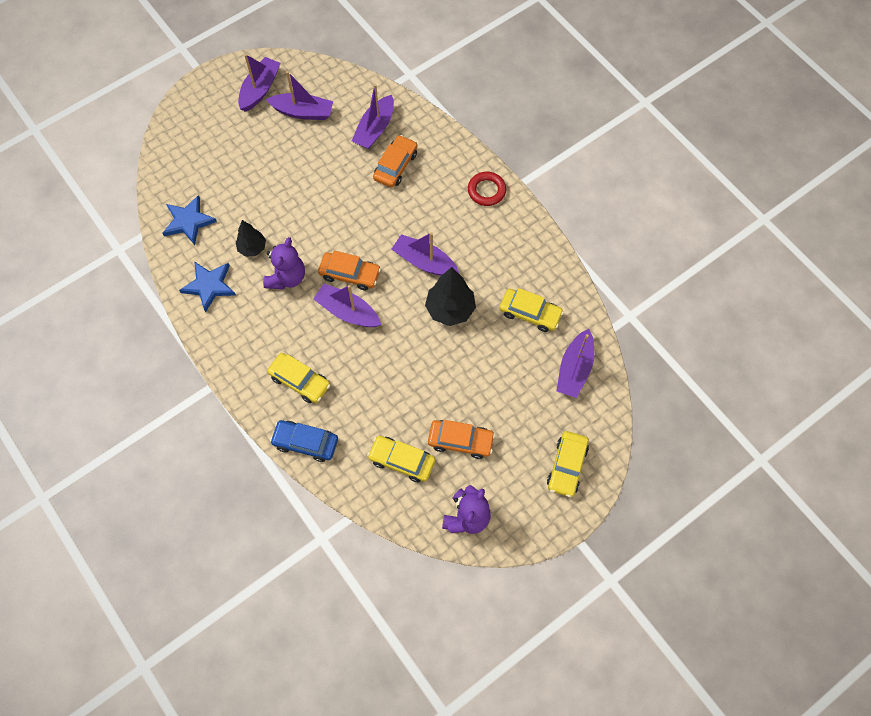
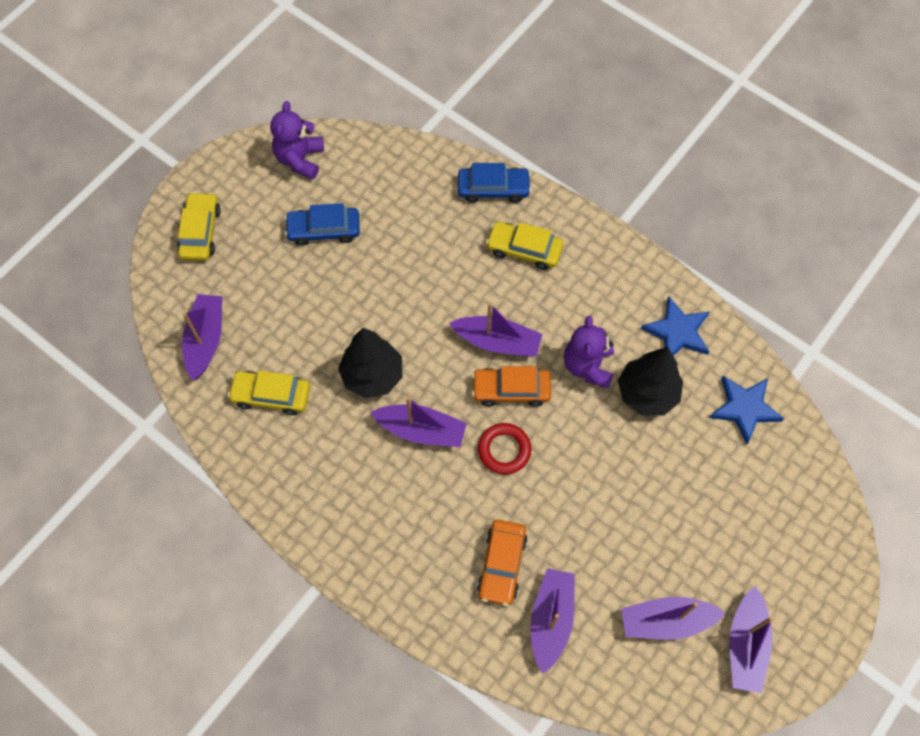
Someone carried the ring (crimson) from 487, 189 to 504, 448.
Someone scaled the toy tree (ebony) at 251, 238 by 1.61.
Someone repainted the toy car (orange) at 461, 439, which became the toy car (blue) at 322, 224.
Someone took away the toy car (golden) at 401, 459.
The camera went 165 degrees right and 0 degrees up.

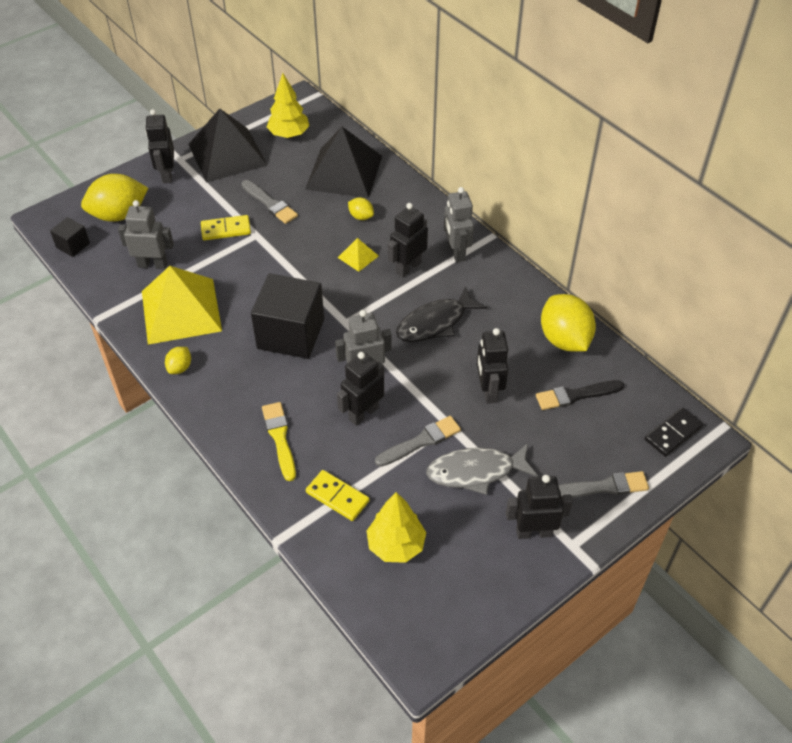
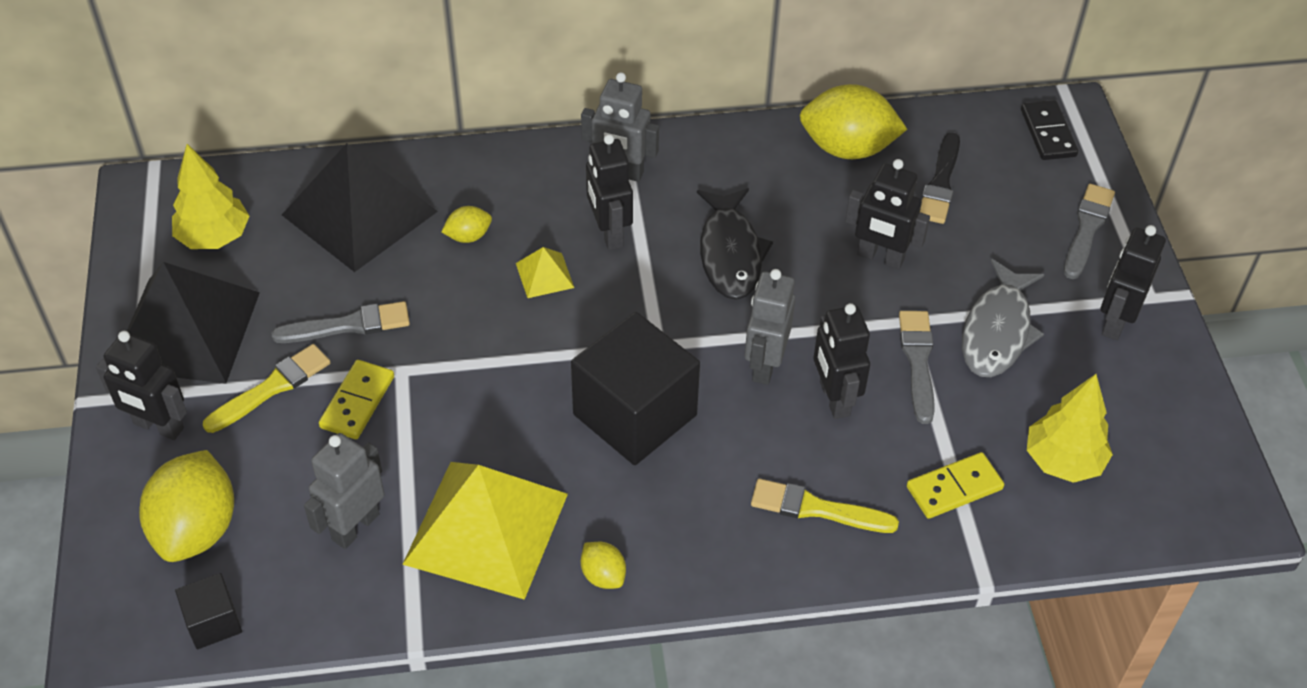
Someone put down the paintbrush (golden) at 267, 388.
The camera went 60 degrees left and 0 degrees up.

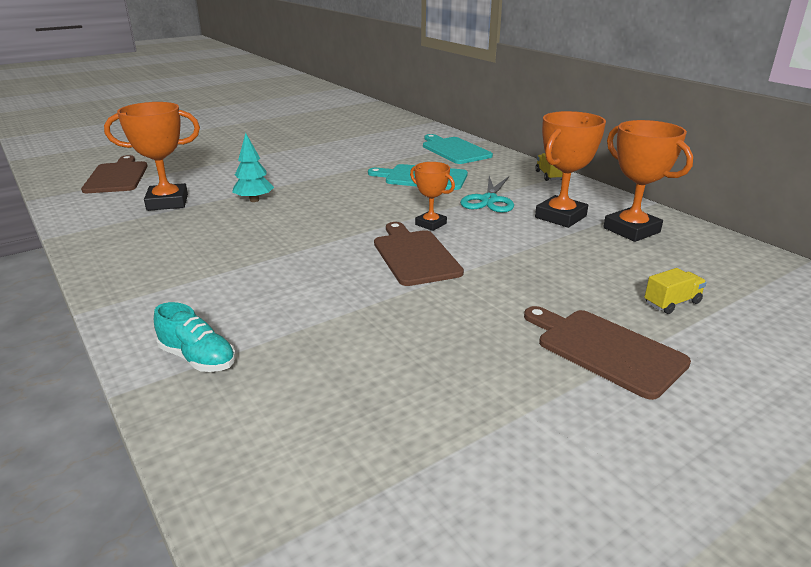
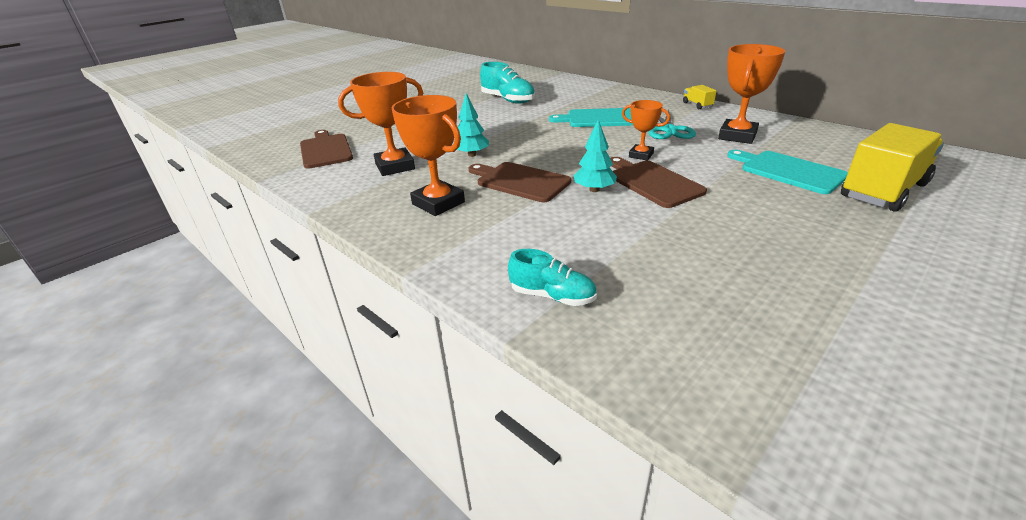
Someone carried the trophy (orange) from 648, 181 to 428, 155.
Someone carried the bread board (turquoise) from 458, 149 to 787, 172.
Someone scaled the lorry (golden) at 676, 291 by 2.28.
Someone carried the bread board (brown) from 607, 353 to 519, 182.
Someone put down the lace-up shoe (turquoise) at 507, 83.
Someone put down the toy tree (turquoise) at 595, 156.
The camera went 10 degrees left and 5 degrees up.

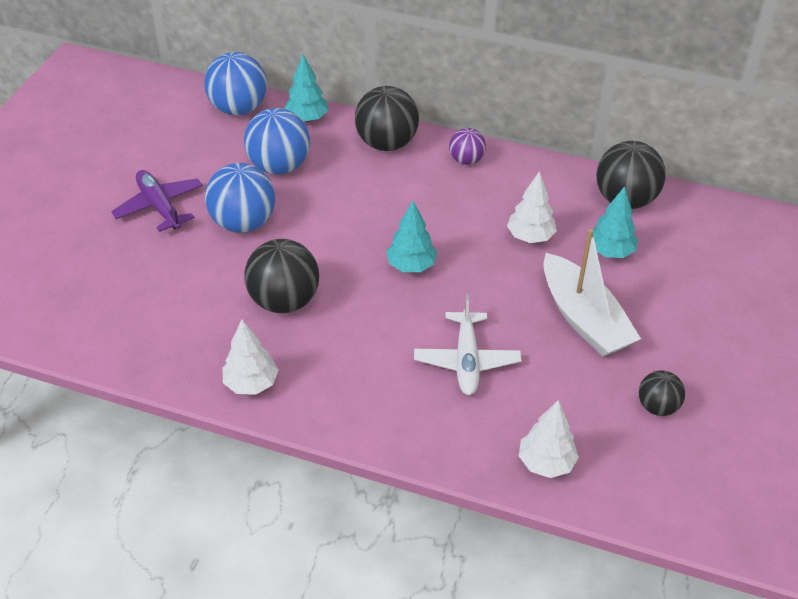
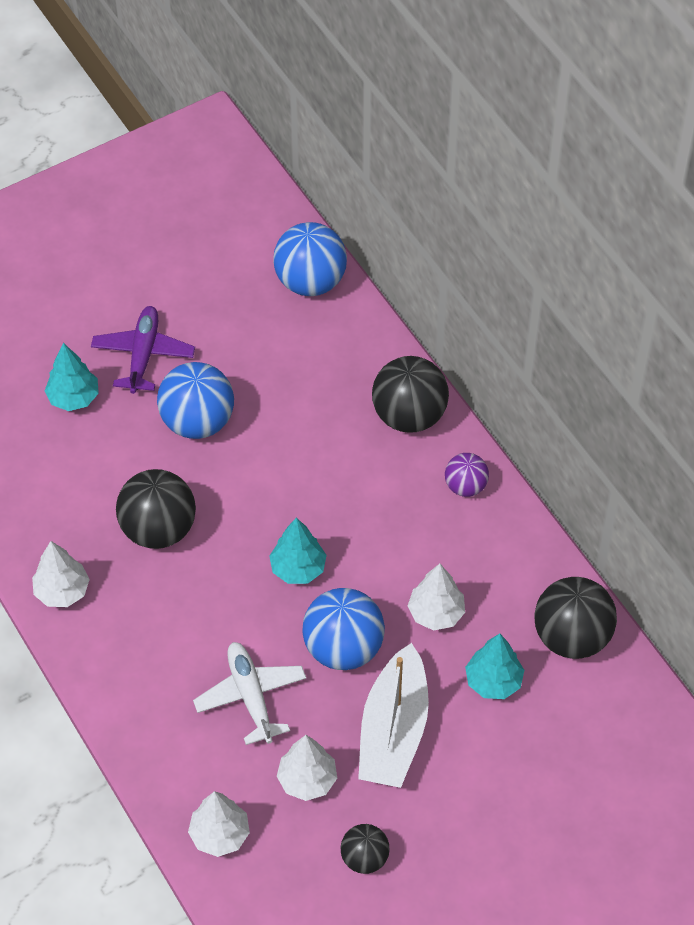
Someone carried the toy tree (turquoise) from 306, 88 to 72, 377.
Someone carried the sphere (blue) from 277, 141 to 343, 629.
Someone rotated the toy plane (snow-white) at 468, 345 by 120 degrees clockwise.
Someone put down the toy tree (snow-white) at 307, 768.
The camera went 40 degrees right and 10 degrees up.

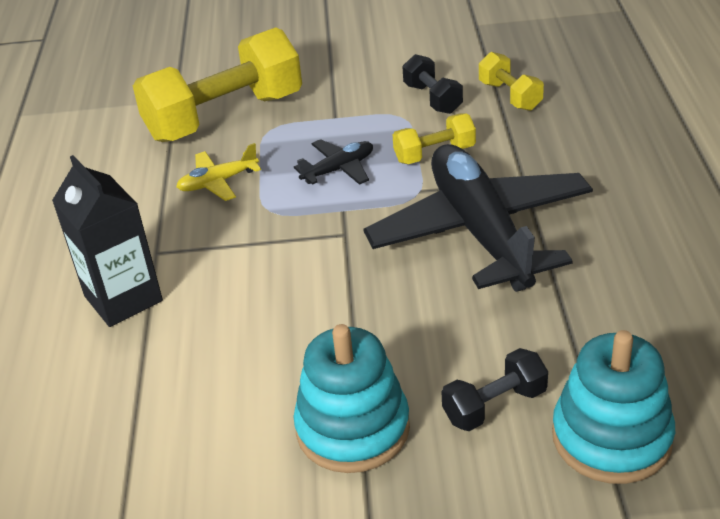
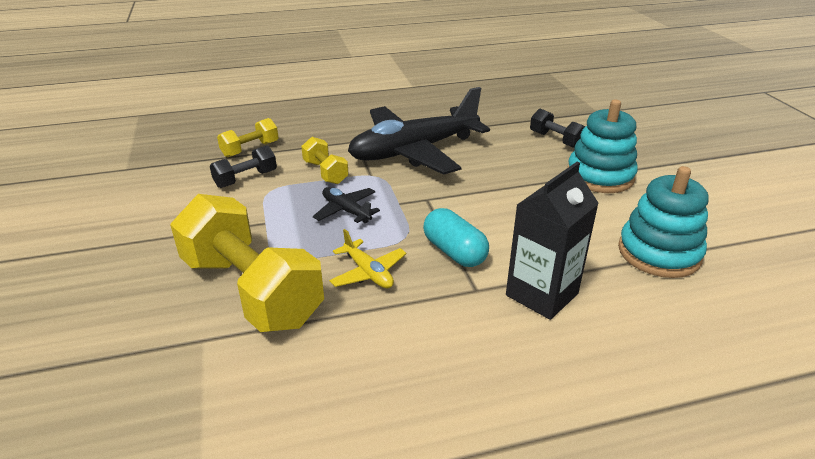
Someone carried the ring stacker (turquoise) from 613, 407 to 663, 222.
Someone put down the capsule (turquoise) at 456, 237.
The camera went 105 degrees left and 5 degrees down.

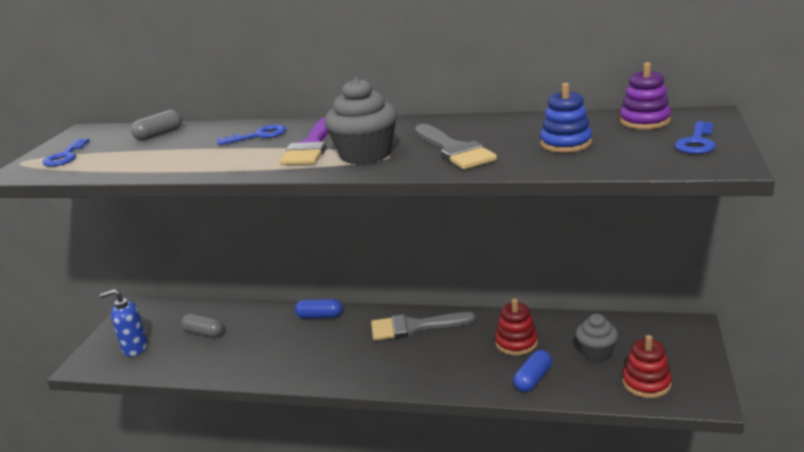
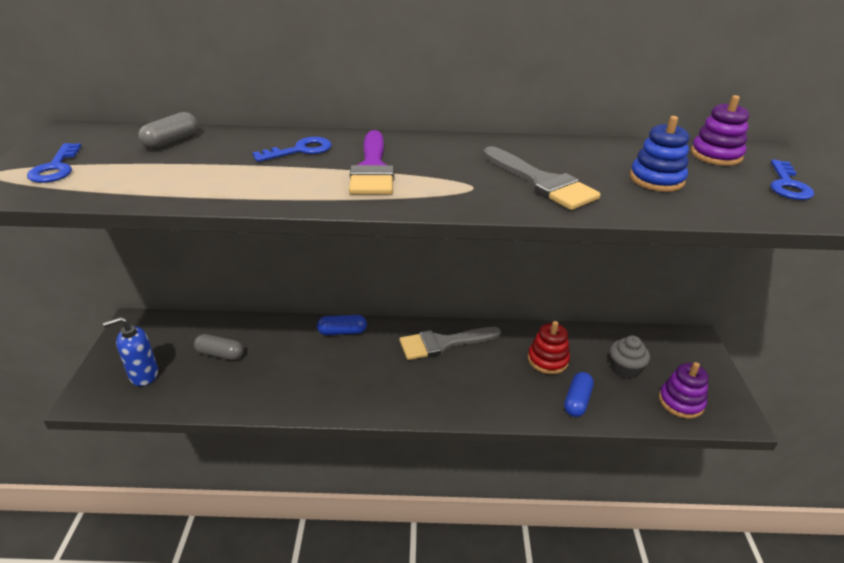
Someone took away the muffin (ash-grey) at 361, 121.
Someone repainted the ring stacker (crimson) at 647, 366, which became the ring stacker (violet) at 684, 390.
The camera went 15 degrees left and 10 degrees up.

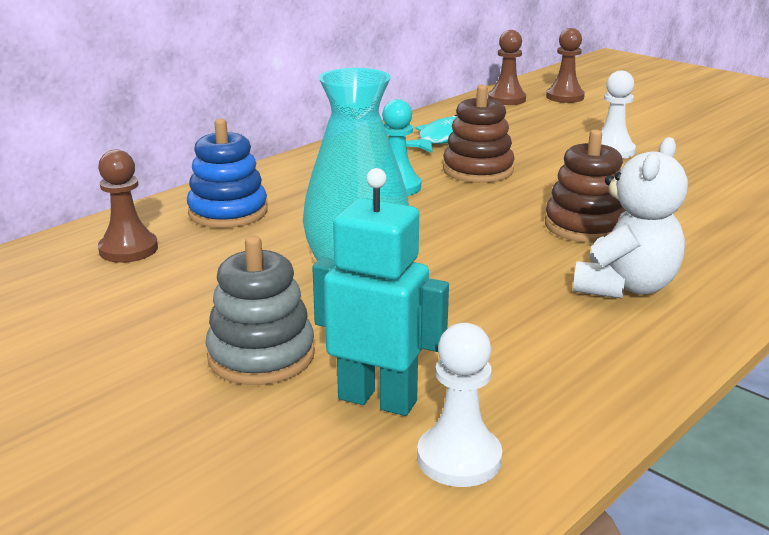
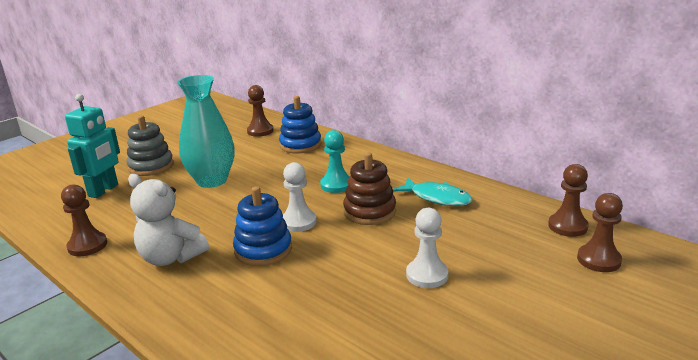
Someone repainted the ring stacker (brown) at 585, 186, which became the ring stacker (blue) at 262, 226.
Someone carried the game pawn (snow-white) from 459, 405 to 300, 197.
Someone put down the game pawn (brown) at 84, 220.
The camera went 90 degrees right and 0 degrees up.

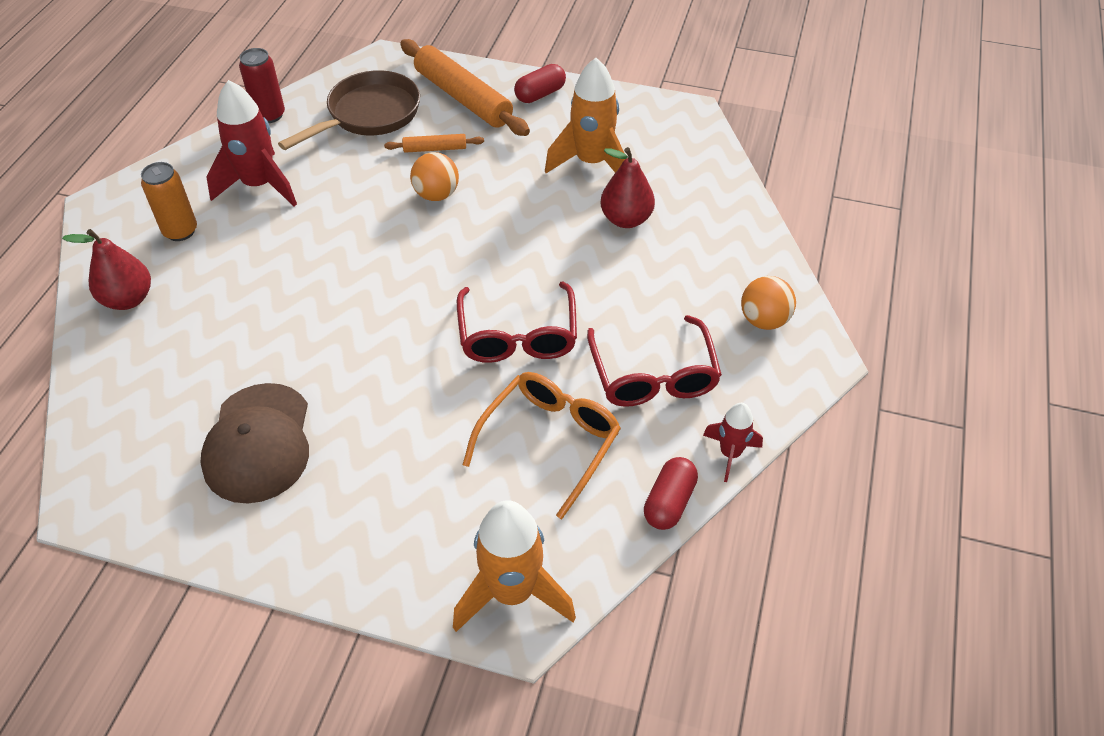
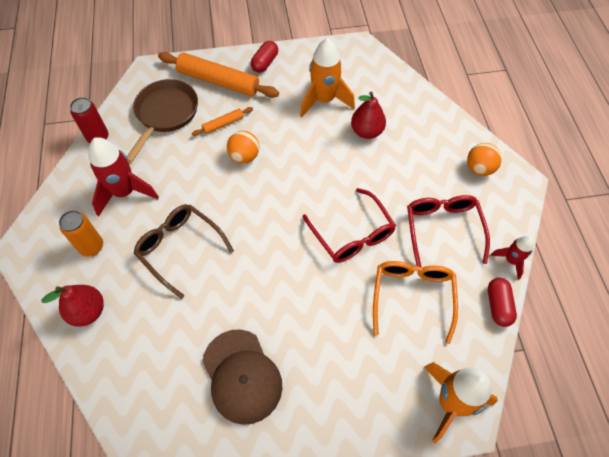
Someone rotated the glasses (crimson) at 654, 361 by 150 degrees counterclockwise.
Someone put down the glasses (brown) at 184, 251.
The camera went 25 degrees left and 10 degrees up.

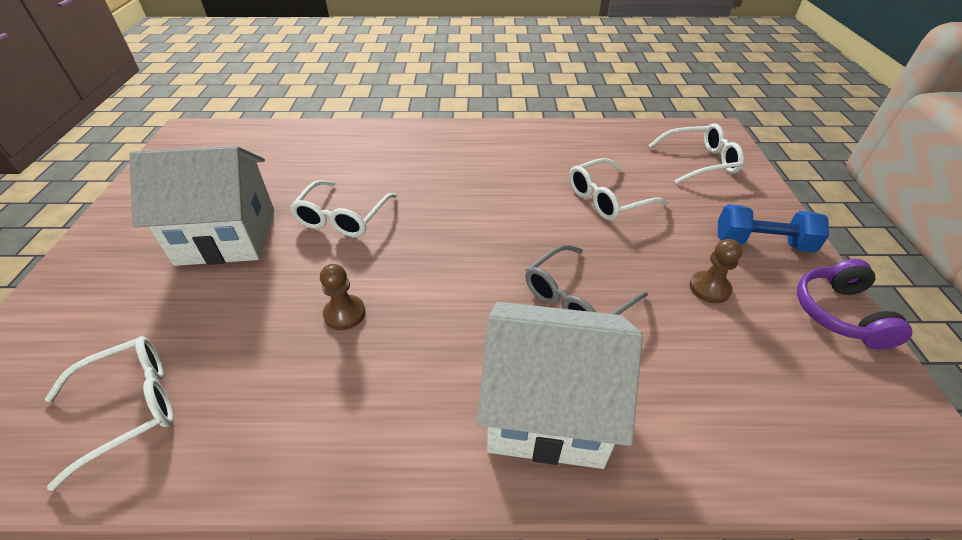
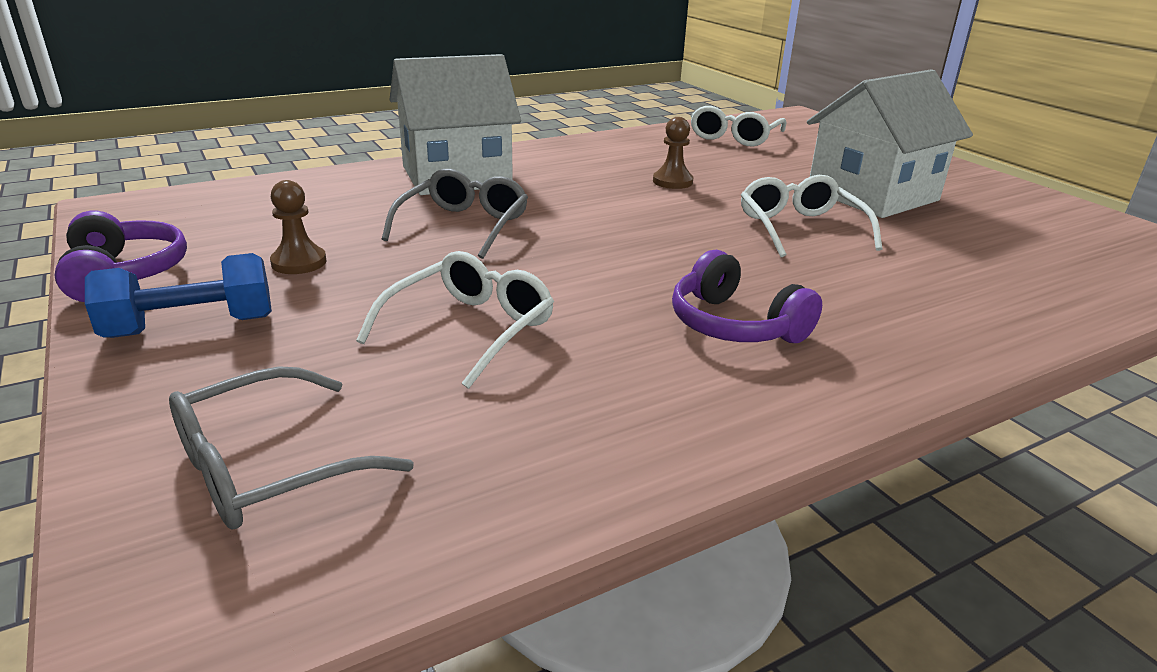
Someone repainted the glasses (snow-white) at 696, 153, which became the glasses (ash-grey) at 291, 447.
Someone put down the headphones (violet) at 747, 296.
The camera went 150 degrees right and 15 degrees down.

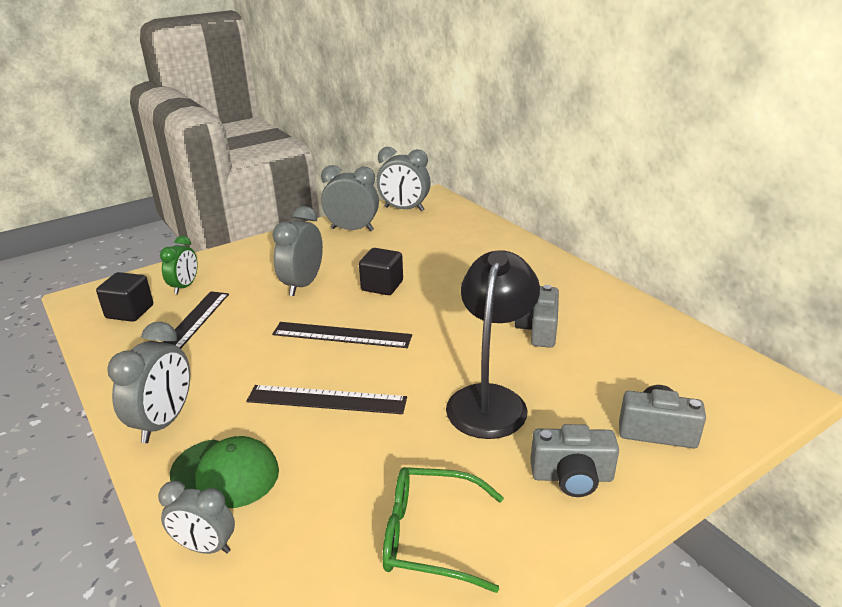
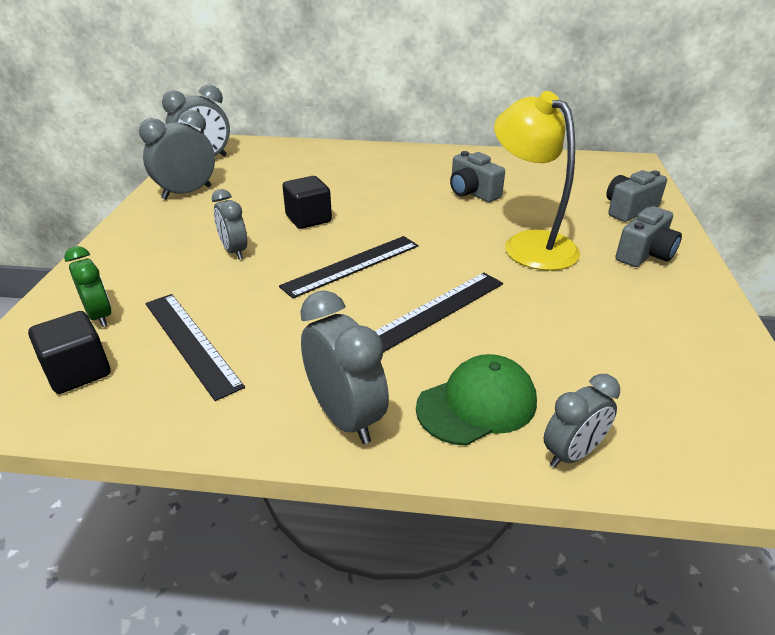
Someone scaled the alarm clock (ash-grey) at 297, 251 by 0.66.
Someone repainted the desk lamp (ebony) at 493, 344, which became the desk lamp (golden) at 537, 181.
Someone took away the glasses (emerald) at 443, 530.
The camera went 50 degrees left and 5 degrees up.

